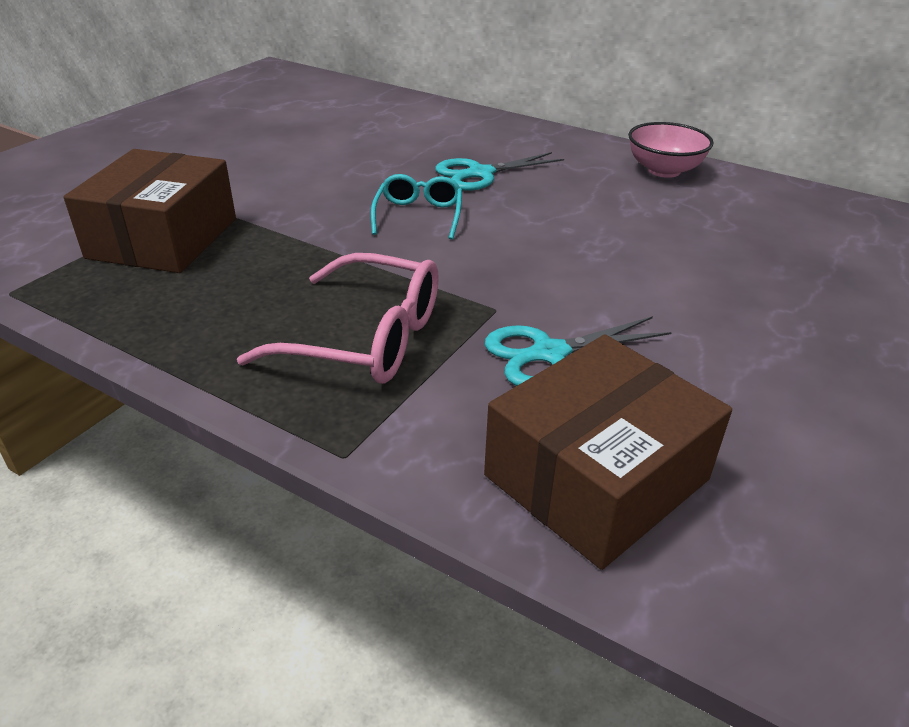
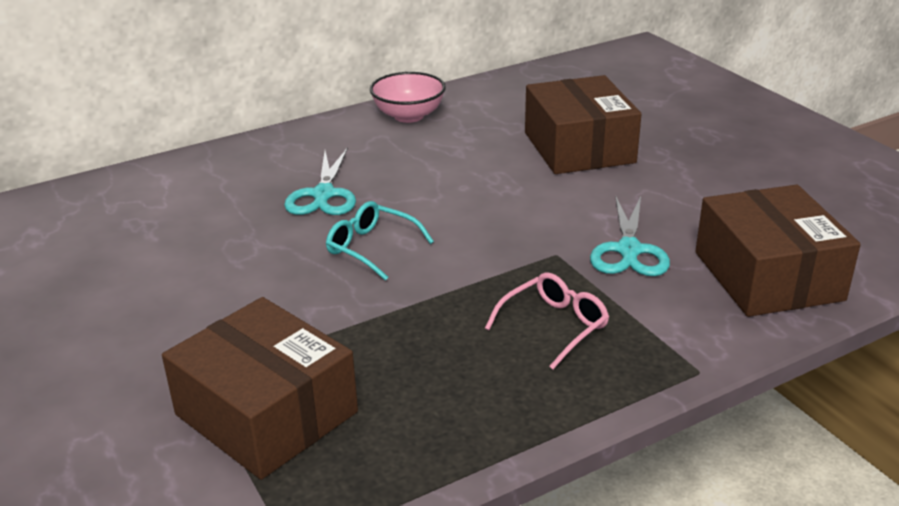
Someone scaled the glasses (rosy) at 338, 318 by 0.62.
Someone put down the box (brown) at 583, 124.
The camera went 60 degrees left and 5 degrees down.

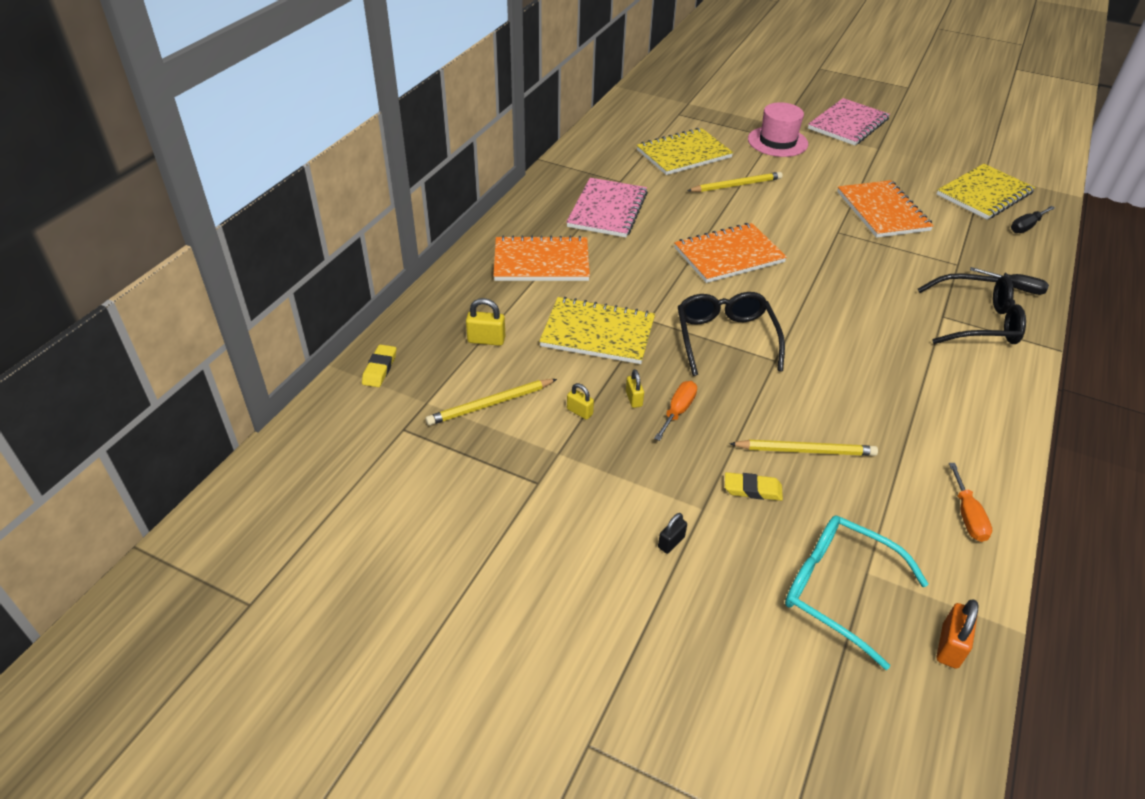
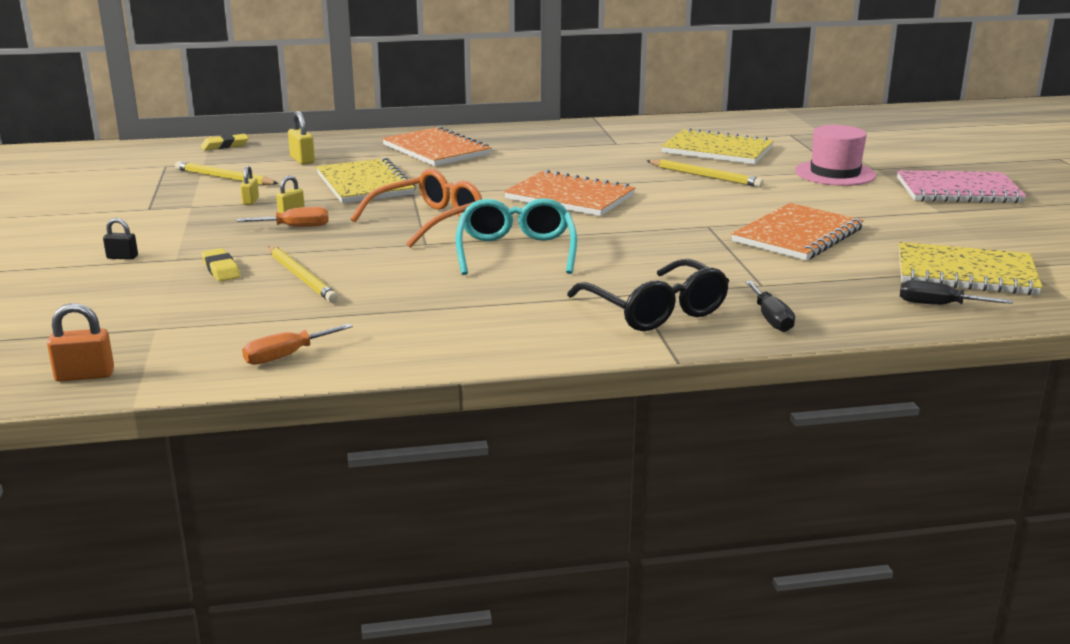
Someone took away the notepad (rosy) at 607, 207.
Someone repainted the glasses (ebony) at 731, 334, which became the glasses (orange) at 416, 208.
Someone carried the glasses (turquoise) from 857, 592 to 516, 236.
The camera went 55 degrees right and 20 degrees down.

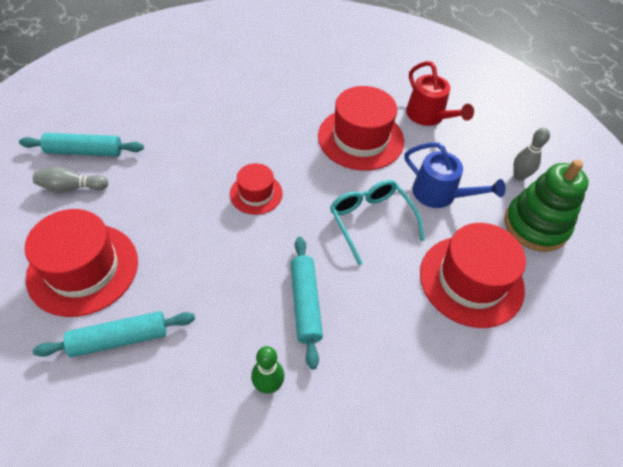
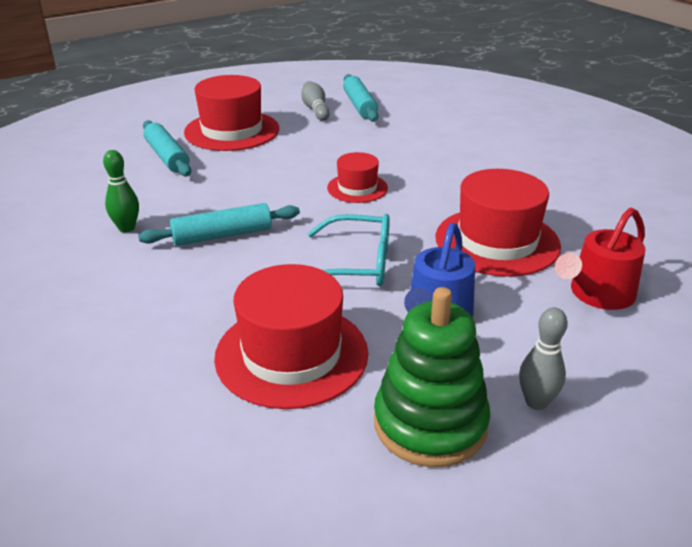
Someone rotated the glasses (turquoise) at 377, 222 by 45 degrees clockwise.
The camera went 80 degrees right and 20 degrees down.

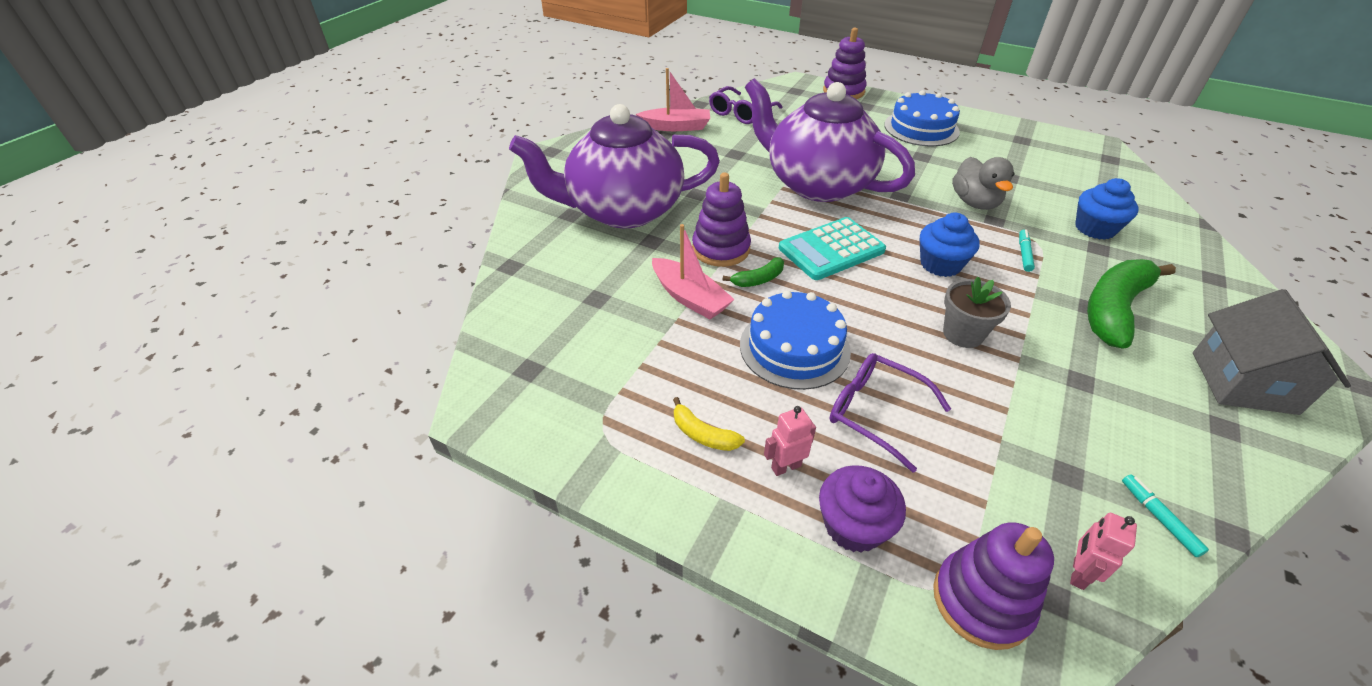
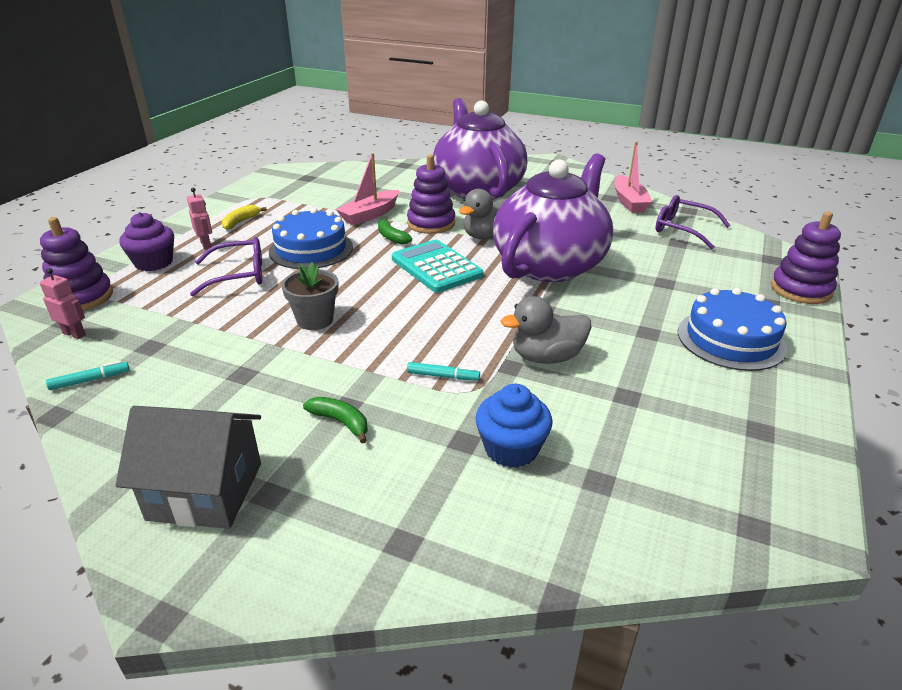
Someone took away the muffin (blue) at 950, 245.
Someone scaled the toy banana (emerald) at 1131, 304 by 0.47.
Someone rotated the glasses (violet) at 890, 413 by 45 degrees clockwise.
Someone put down the duck (ash-grey) at 483, 214.
The camera went 85 degrees right and 10 degrees down.

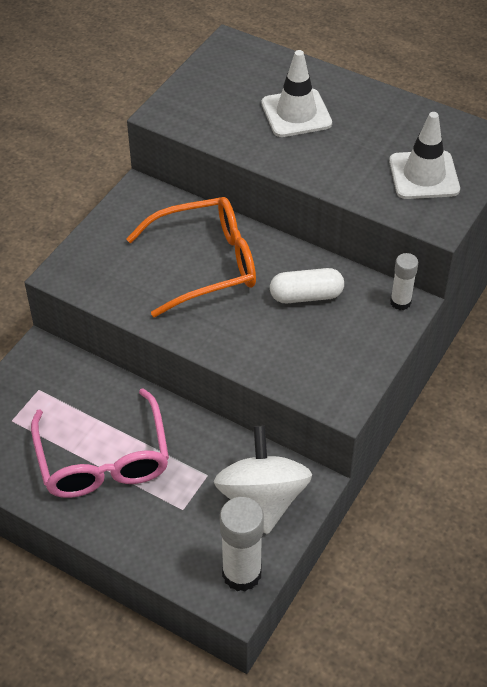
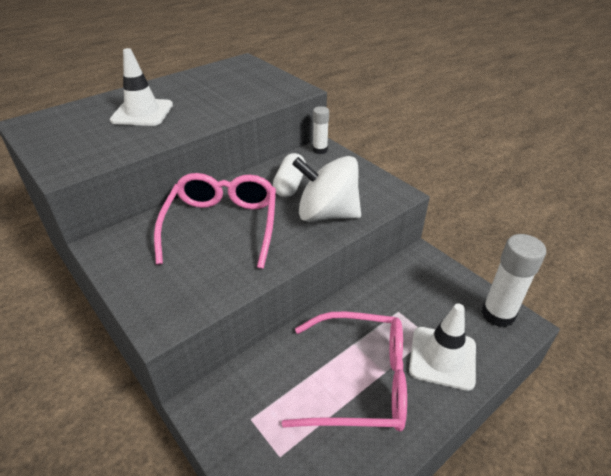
Someone carried the traffic cone (snow-white) from 424, 155 to 442, 347.
Someone repainted the glasses (orange) at 191, 257, which became the glasses (rosy) at 215, 221.
Someone carried the whirligig (snow-white) from 263, 480 to 326, 189.
The camera went 70 degrees left and 10 degrees down.

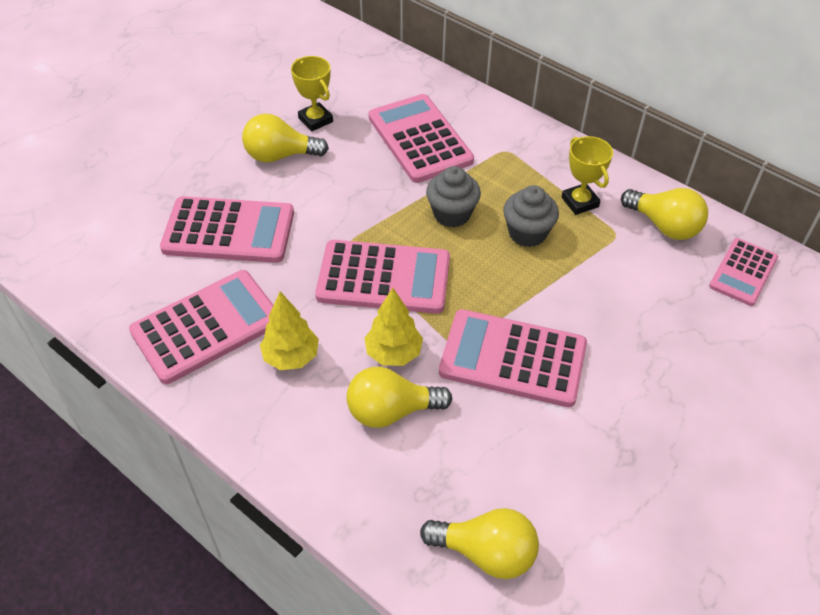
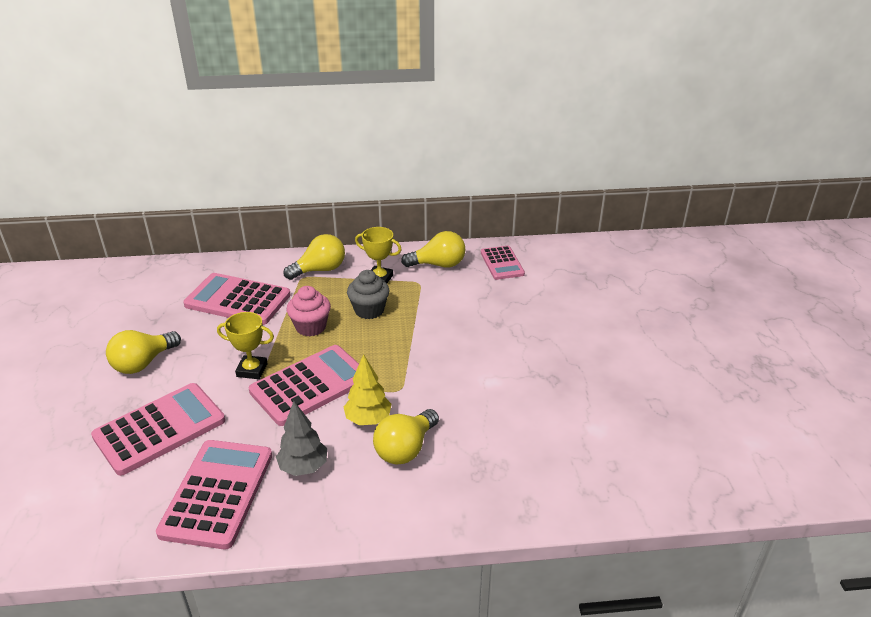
Someone carried the trophy (golden) from 312, 93 to 245, 345.
Someone repainted the muffin (ash-grey) at 453, 196, which became the muffin (rosy) at 309, 311.
Someone repainted the toy tree (golden) at 289, 330, which became the toy tree (ash-grey) at 301, 438.
Someone took away the calculator (rosy) at 513, 358.
Someone carried the light bulb (golden) from 479, 543 to 314, 257.
The camera went 45 degrees left and 15 degrees down.

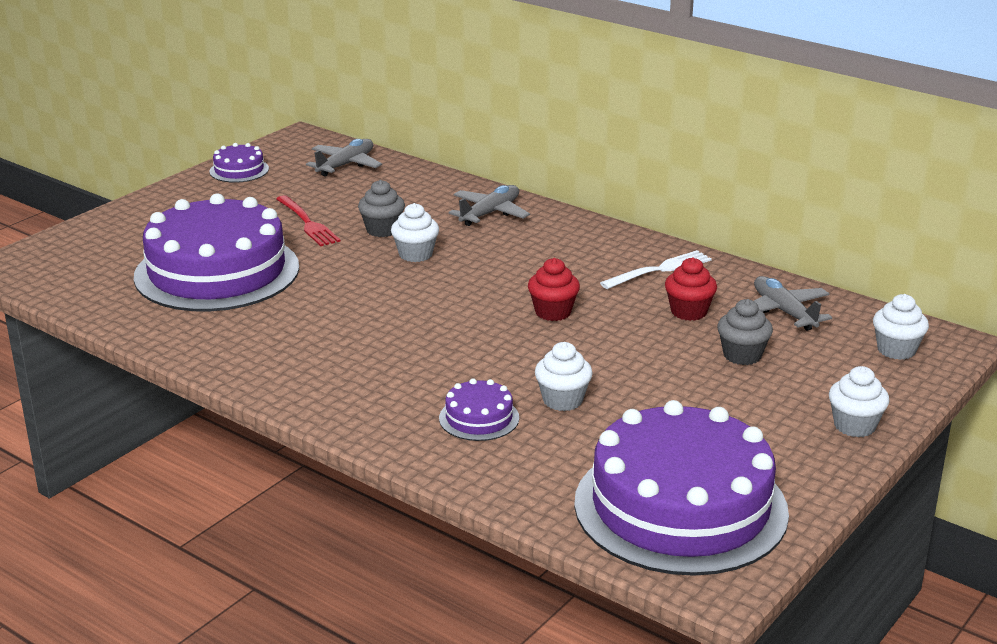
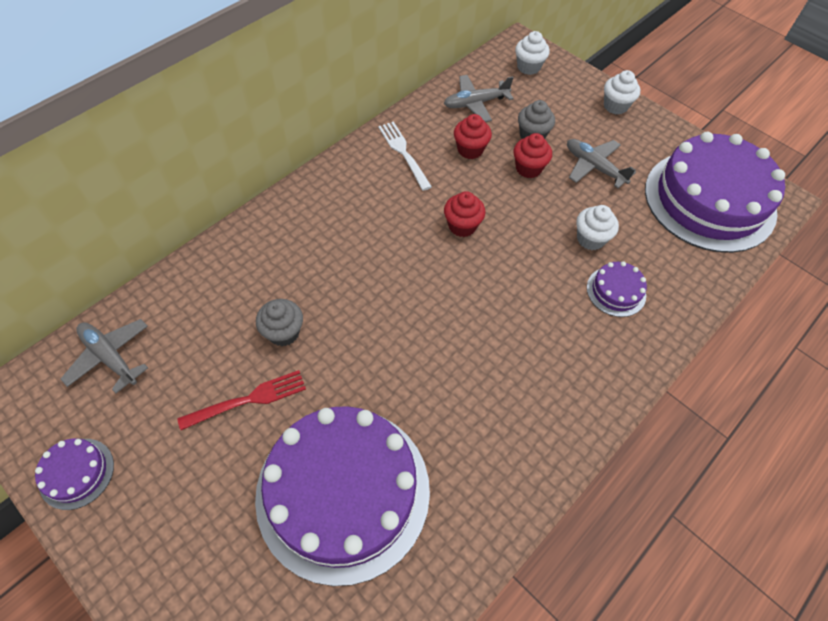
Someone carried the toy plane (ash-grey) from 489, 205 to 601, 163.
Someone took away the muffin (snow-white) at 415, 232.
Someone put down the muffin (crimson) at 533, 155.
The camera went 85 degrees left and 30 degrees up.

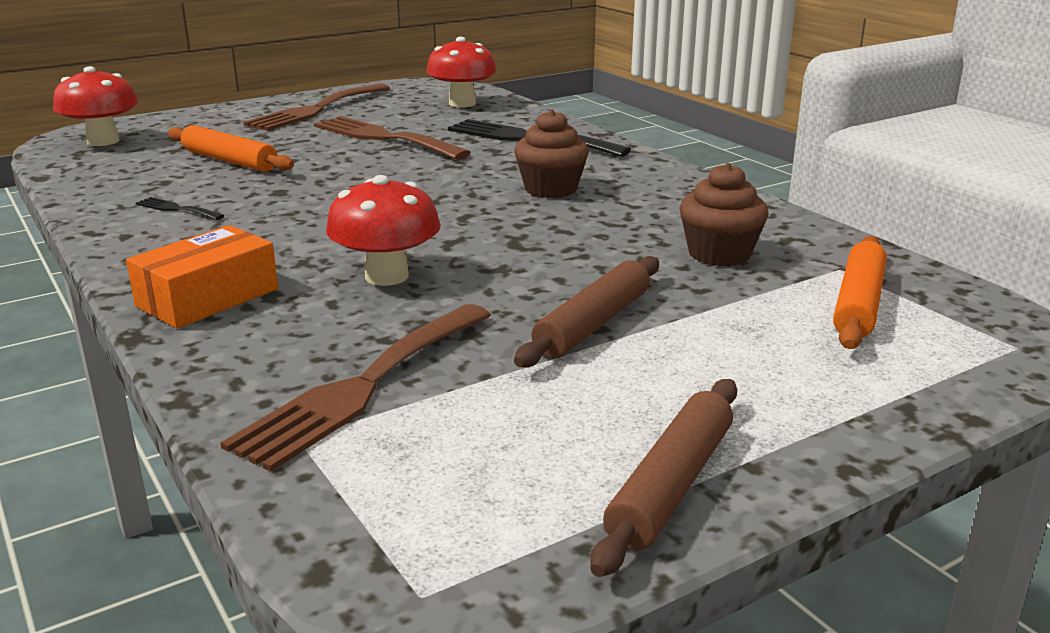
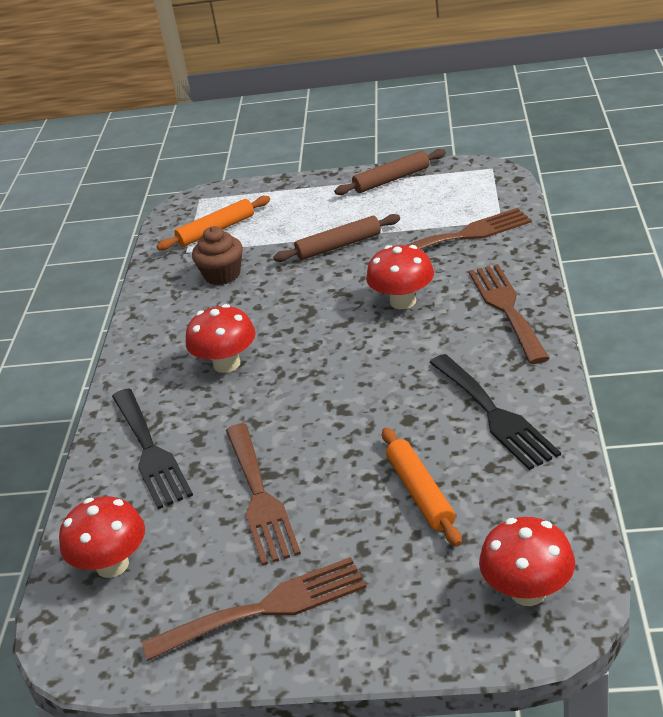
Someone swapped the muffin (brown) at 551, 153 for the toadstool (crimson) at 221, 338.
Someone scaled the dinner fork (ebony) at 180, 208 by 2.25.
Someone swapped the box (orange) at 202, 277 for the dinner fork (brown) at 509, 314.
The camera went 140 degrees left and 10 degrees up.

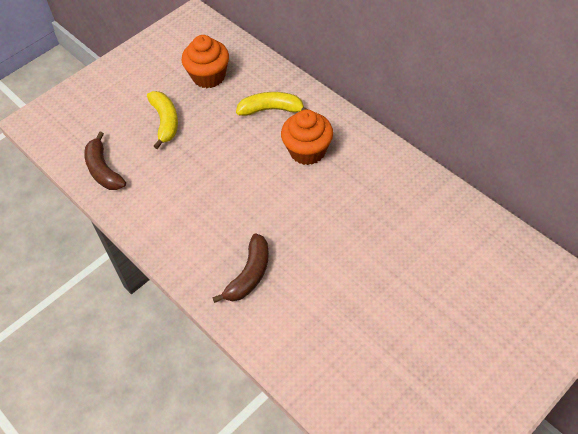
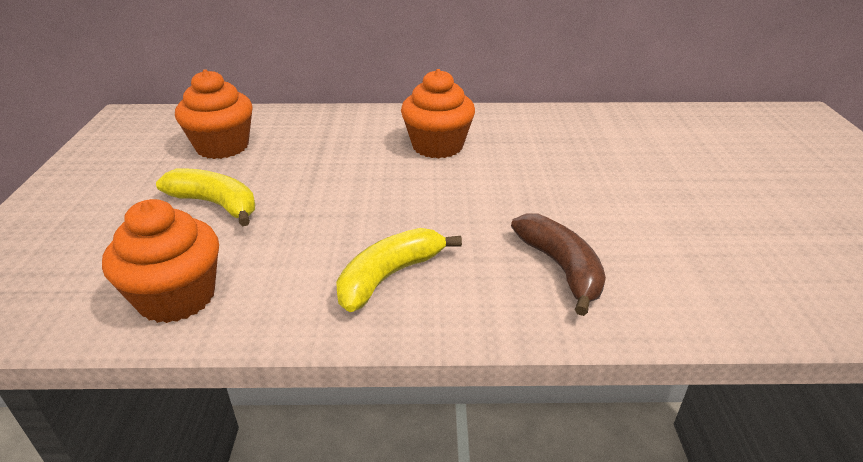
Someone carried the toy banana (golden) from 272, 104 to 399, 270.
Someone swapped the toy banana (brown) at 105, 160 for the muffin (orange) at 160, 261.
The camera went 50 degrees left and 20 degrees down.

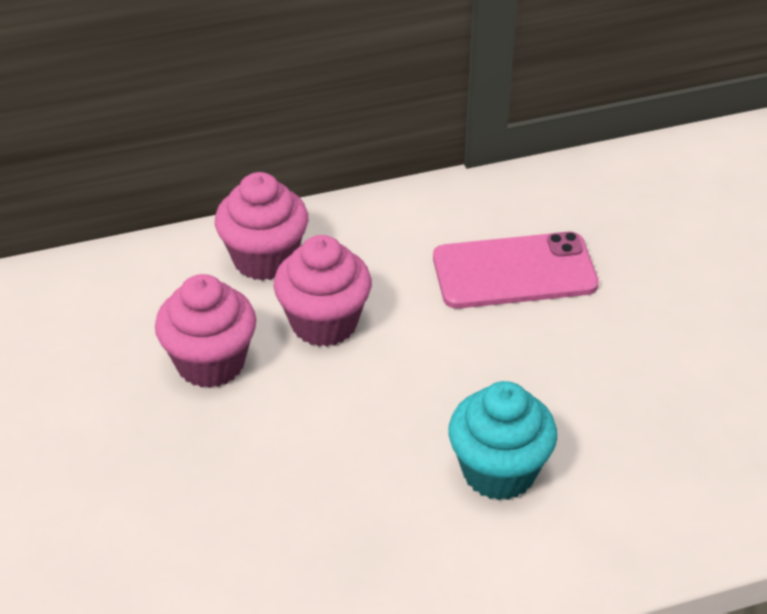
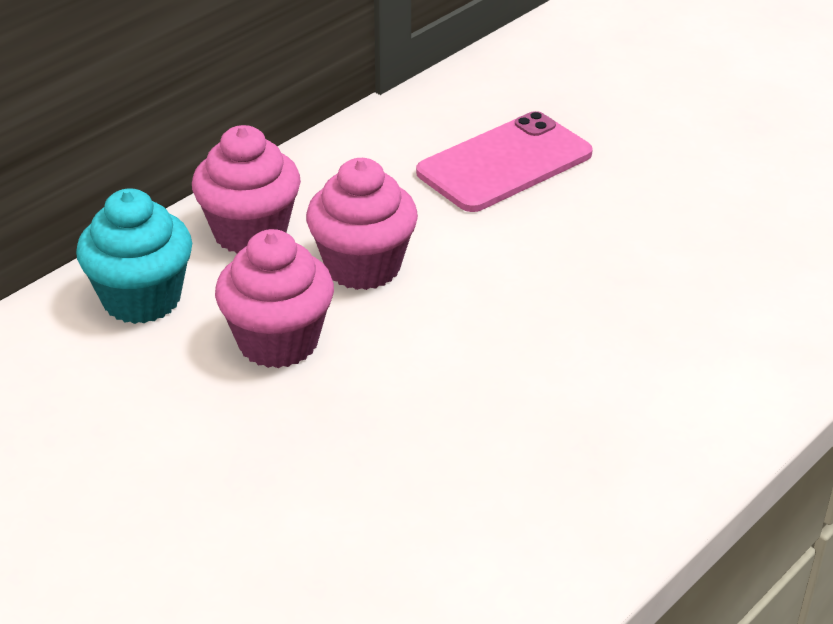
Someone carried the muffin (turquoise) from 502, 440 to 134, 256.
The camera went 30 degrees left and 5 degrees down.

